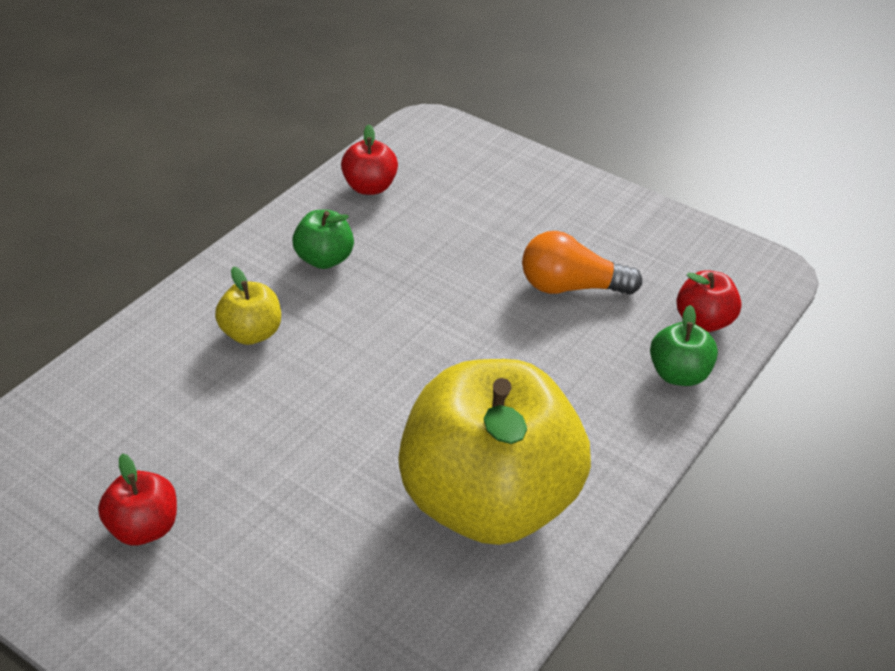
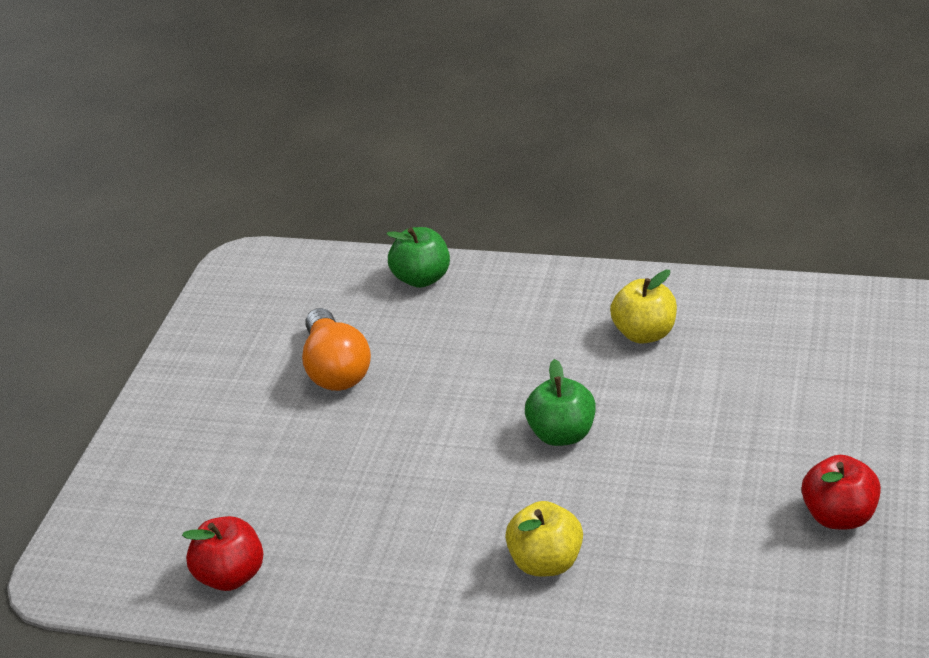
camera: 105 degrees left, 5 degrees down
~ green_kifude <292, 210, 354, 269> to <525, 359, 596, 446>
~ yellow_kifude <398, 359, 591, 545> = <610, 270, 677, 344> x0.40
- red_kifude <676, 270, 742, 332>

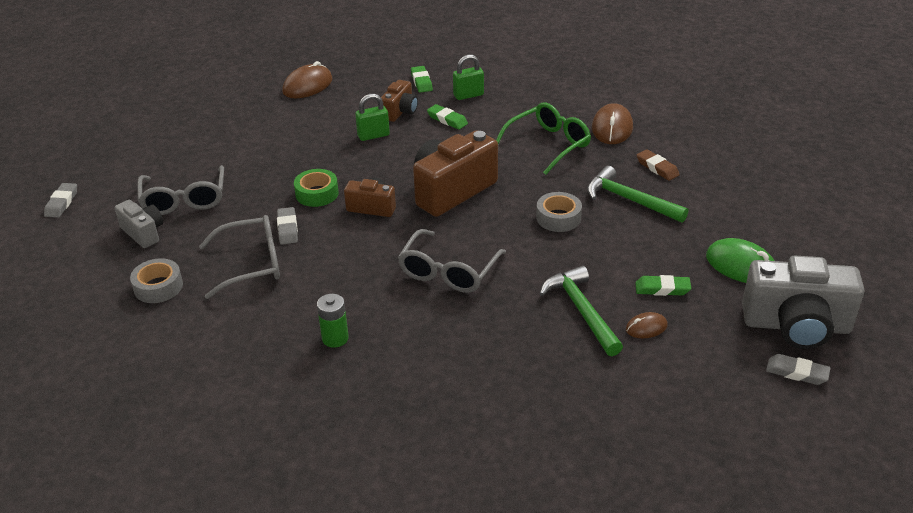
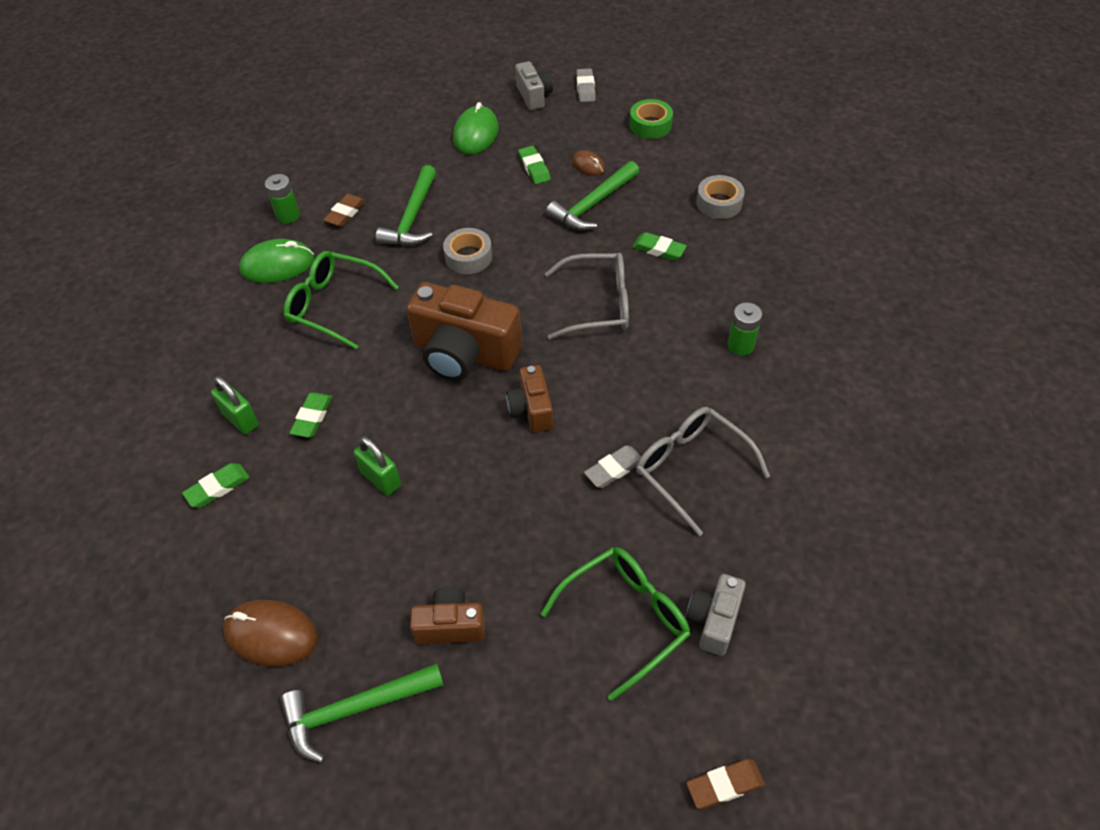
camera: 115 degrees left, 15 degrees up
~ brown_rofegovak <592, 103, 633, 144> to green_rofegovak <239, 239, 314, 283>
+ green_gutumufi <265, 174, 300, 224>
+ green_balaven <280, 664, 444, 763>
~ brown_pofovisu <381, 80, 418, 122> to <410, 587, 485, 644>
~ grey_pofovisu <742, 256, 864, 349> = <515, 61, 553, 110> x0.54
~ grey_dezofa <137, 165, 224, 215> to green_dezofa <541, 547, 690, 701>
~ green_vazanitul <294, 169, 339, 207> to <630, 99, 673, 139>
+ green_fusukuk <632, 232, 687, 261>
~ grey_fusukuk <44, 183, 77, 218> to brown_fusukuk <686, 759, 765, 809>
~ grey_vazanitul <130, 258, 183, 303> to <696, 175, 745, 219>

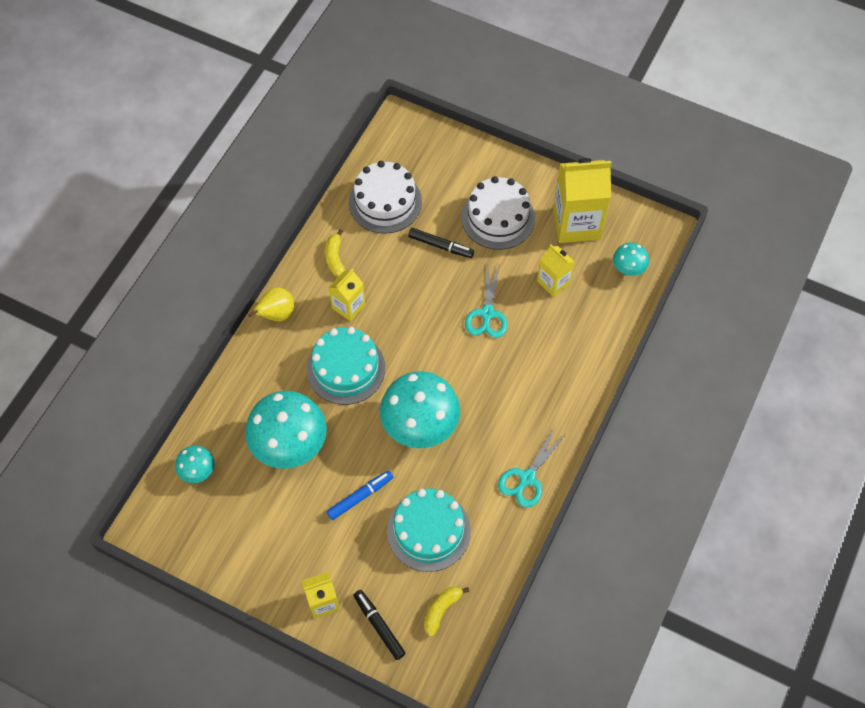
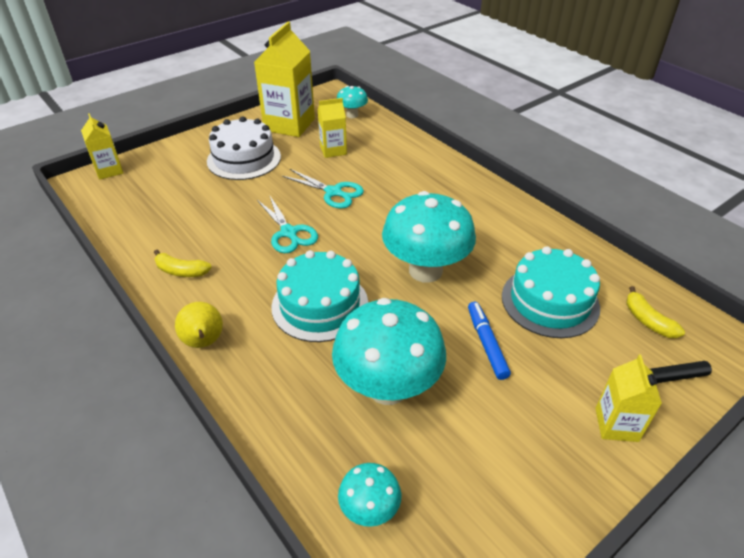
camera: 65 degrees left, 20 degrees down
~ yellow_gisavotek <329, 269, 365, 321> to <81, 113, 123, 180>
~ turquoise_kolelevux <498, 427, 567, 507> to <257, 196, 318, 253>
- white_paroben <349, 161, 422, 234>
- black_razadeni <408, 228, 474, 258>

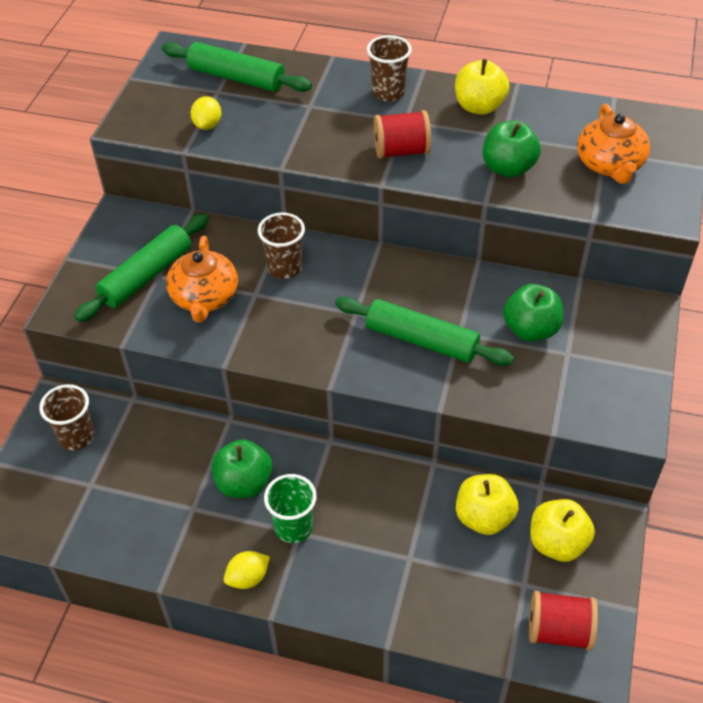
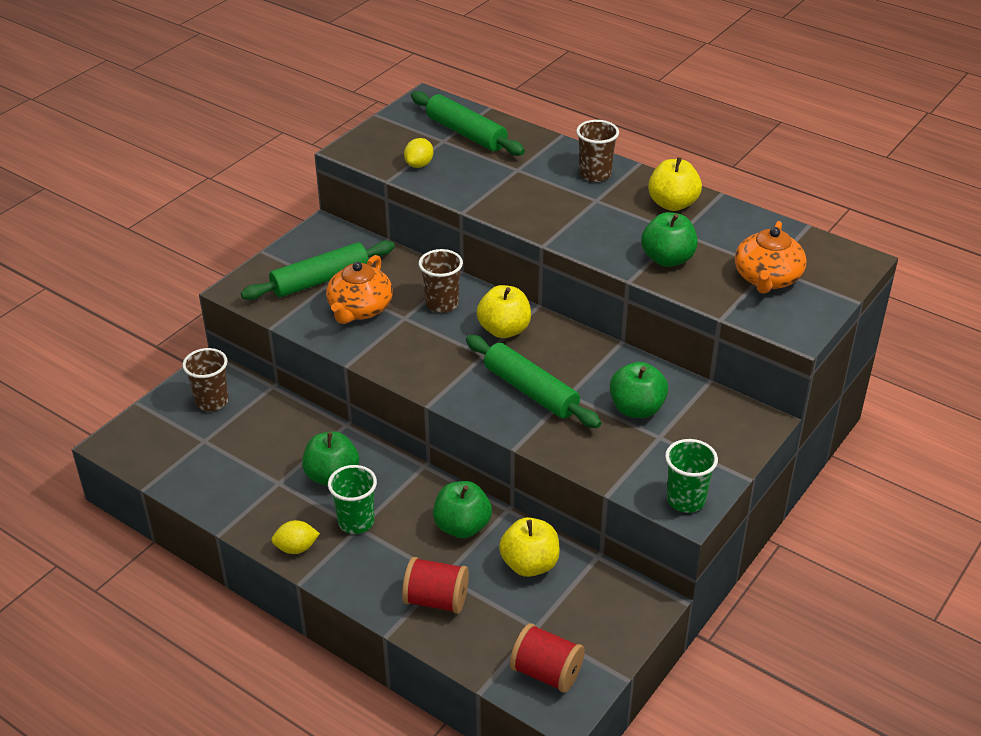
camera: 20 degrees right, 10 degrees down
~ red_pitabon <374, 110, 431, 159> to <402, 557, 469, 614>
+ green_kifude <433, 481, 492, 538>
~ yellow_kifude <530, 499, 595, 562> to <477, 285, 531, 338>
+ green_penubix <665, 439, 718, 513>

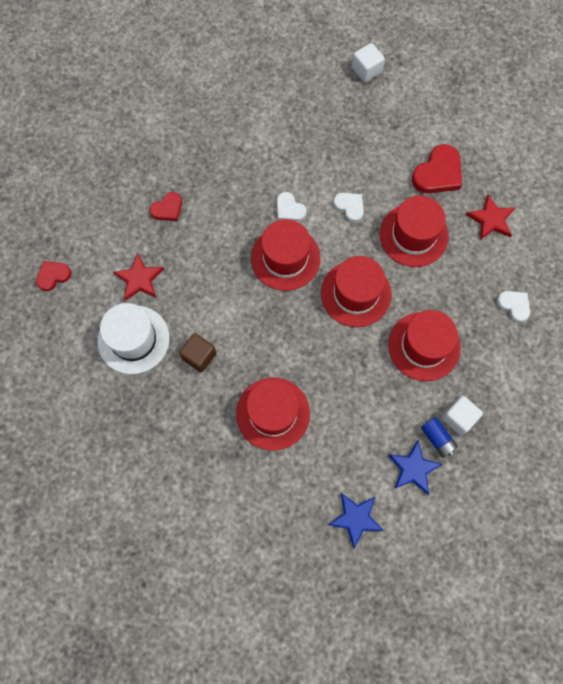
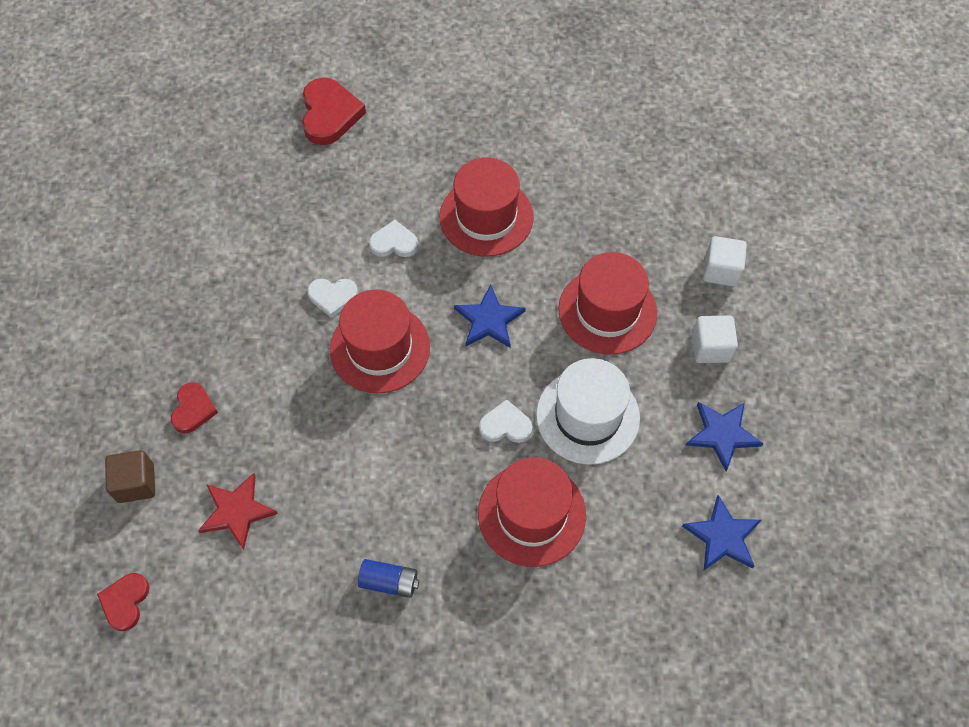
camera: 45 degrees left, 10 degrees down
~ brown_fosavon <179, 333, 216, 372> to <105, 450, 155, 503>
~ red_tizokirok <412, 144, 462, 194> to <302, 77, 366, 145>
~ blue_gutumufi <421, 417, 458, 458> to <358, 559, 419, 598>
~ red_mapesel <321, 256, 392, 327> to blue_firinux <454, 285, 526, 348>
~ white_tizokirok <497, 291, 530, 323> to <479, 399, 532, 443>
~ white_mapesel <98, 303, 170, 374> to <536, 358, 640, 465>
~ white_fosavon <352, 43, 385, 82> to <703, 236, 747, 287>
- red_firinux <466, 194, 515, 240>

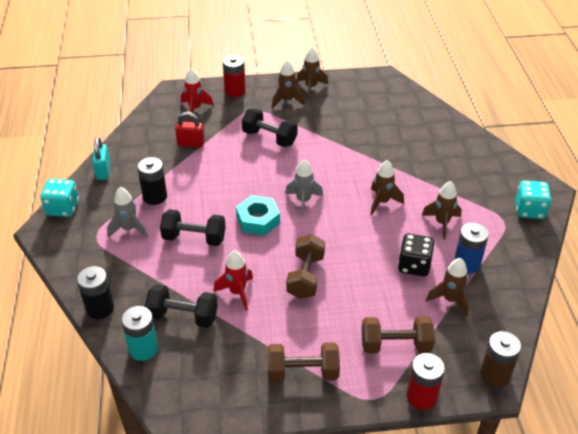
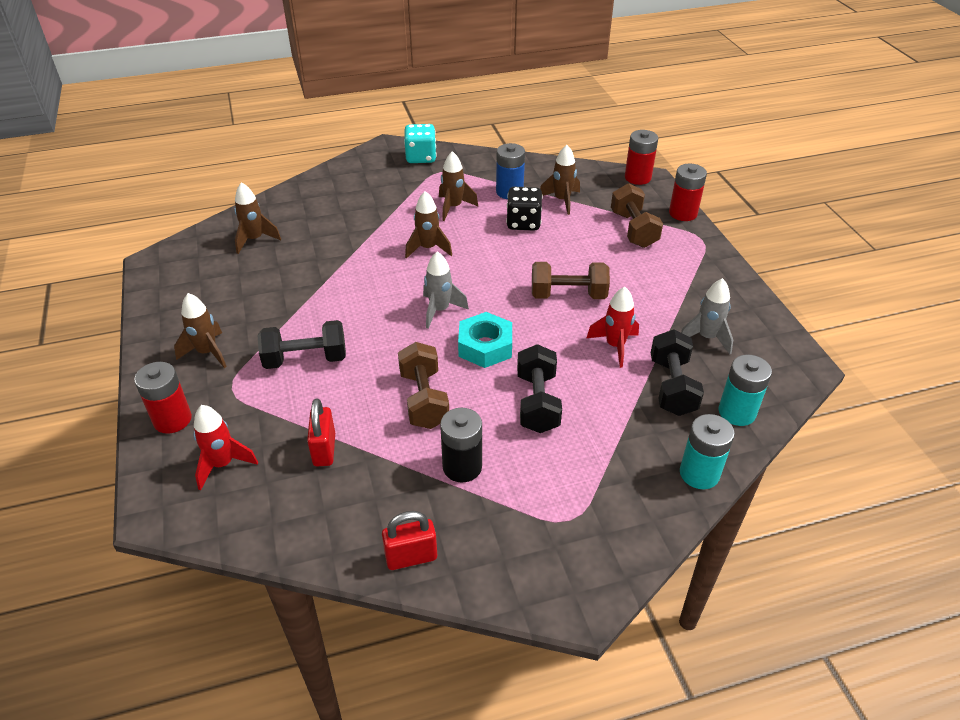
camera: 100 degrees left, 0 degrees up
~ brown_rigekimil <297, 47, 328, 98> to <234, 182, 281, 254>
~ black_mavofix <242, 108, 297, 147> = <257, 320, 346, 369> 60 degrees clockwise
~ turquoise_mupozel <92, 137, 110, 180> to red_mupozel <382, 511, 437, 570>
~ brown_mavofix <267, 343, 340, 382> to <398, 342, 449, 429>
~ brown_gutumufi <480, 331, 521, 387> to red_gutumufi <625, 130, 658, 185>
~ black_gutumufi <77, 266, 114, 319> to turquoise_gutumufi <680, 414, 735, 489>
~ grey_rigekimil <107, 187, 148, 238> to <681, 278, 733, 354>
- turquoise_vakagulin <41, 179, 79, 217>

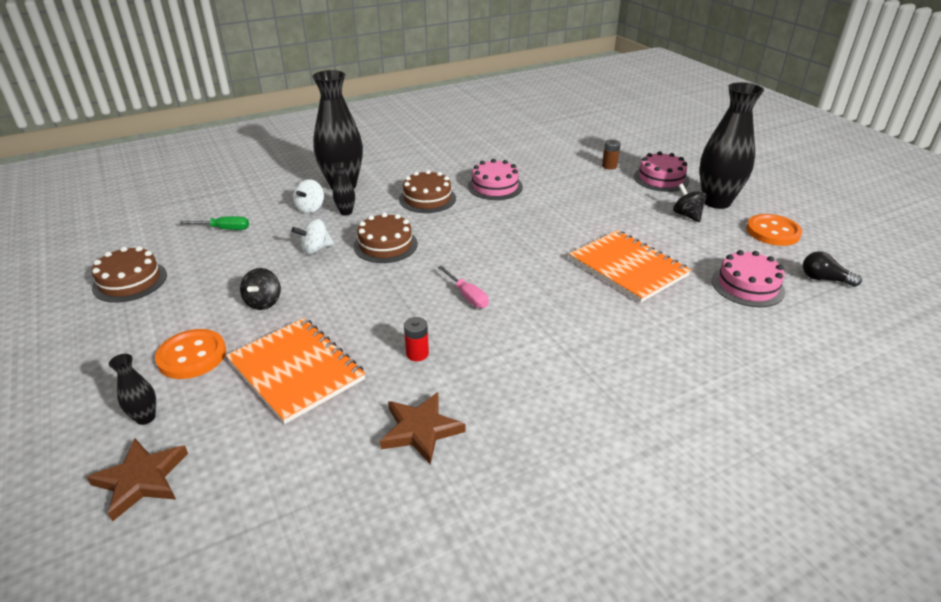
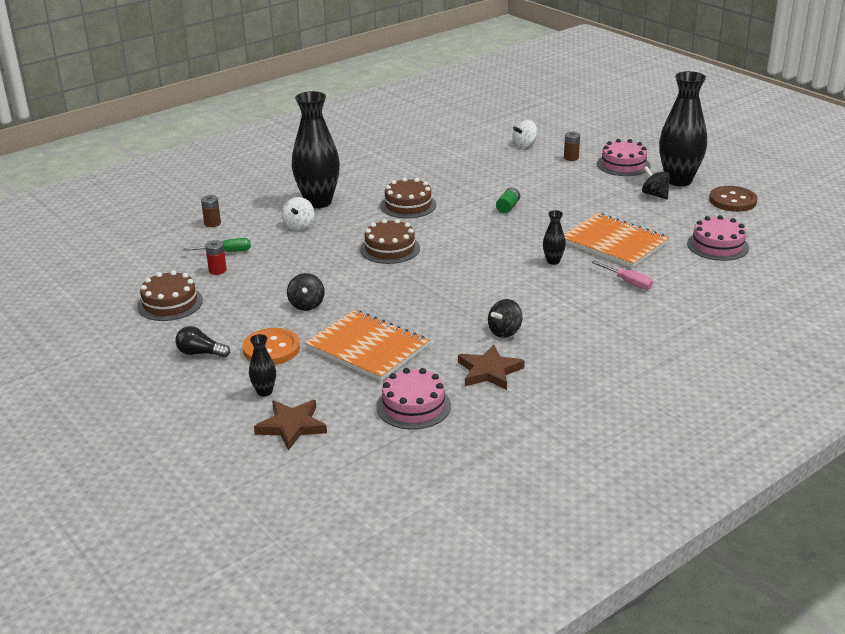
camera: 10 degrees left, 5 degrees down
~ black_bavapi <803, 251, 862, 287> to <176, 326, 230, 357>
+ brown_gutumufi <201, 195, 221, 227>
~ red_gutumufi <404, 317, 429, 361> to <205, 240, 227, 275>
~ pink_paroben <468, 159, 523, 200> to <376, 368, 451, 430>
+ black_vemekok <488, 299, 523, 338>
+ green_gutumufi <496, 187, 520, 213>
~ white_vemekok <292, 219, 334, 254> to <512, 120, 537, 148>
~ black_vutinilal <333, 162, 355, 216> to <543, 210, 566, 265>
~ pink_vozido <438, 266, 489, 308> to <591, 261, 653, 290>
~ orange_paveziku <746, 214, 802, 246> to brown_paveziku <709, 186, 757, 212>

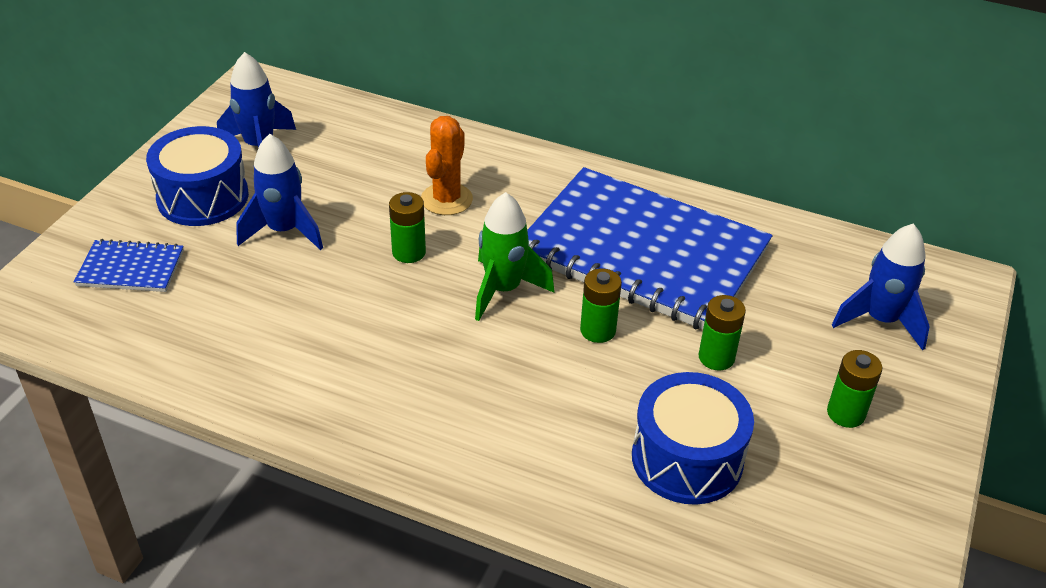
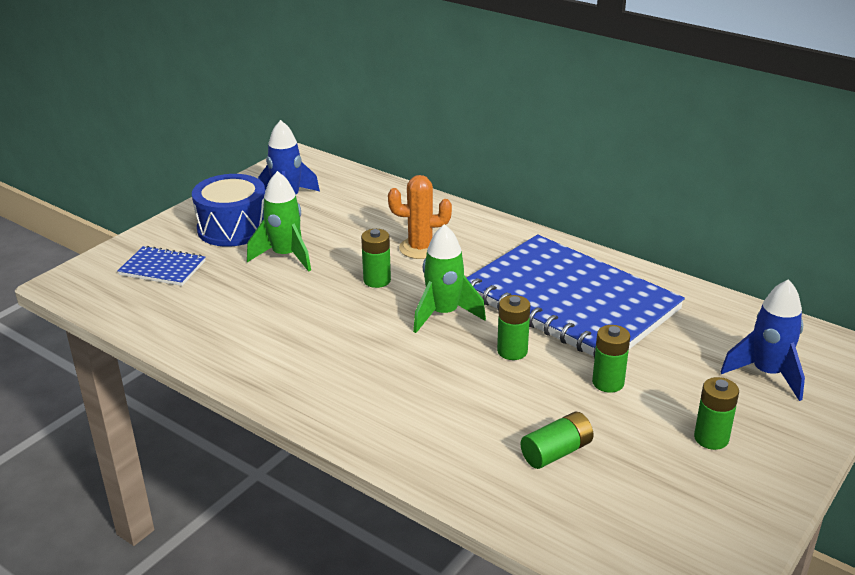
camera: 15 degrees right, 10 degrees down
~ blue_rigekimil <236, 134, 323, 250> to green_rigekimil <247, 171, 311, 272>
~ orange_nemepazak <421, 116, 473, 215> = <388, 175, 452, 259> 60 degrees clockwise
~ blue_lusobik <632, 372, 754, 505> to green_gutumufi <521, 412, 594, 469>

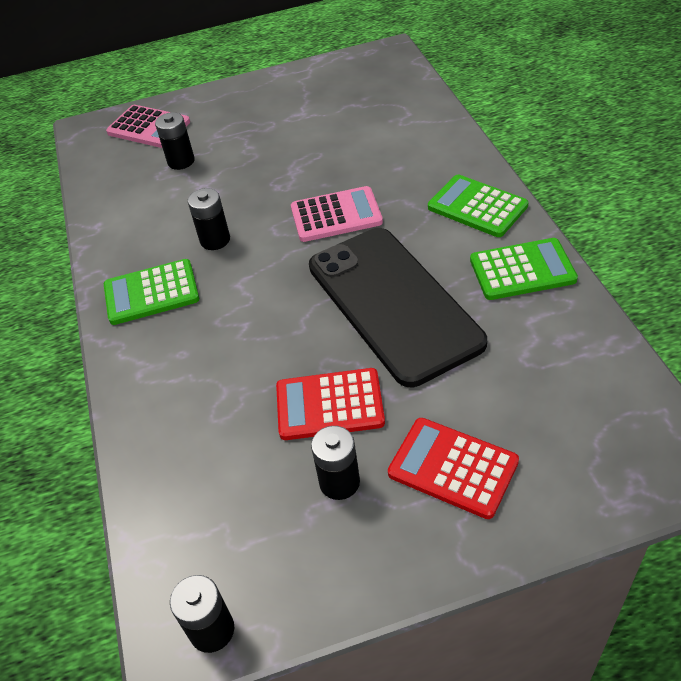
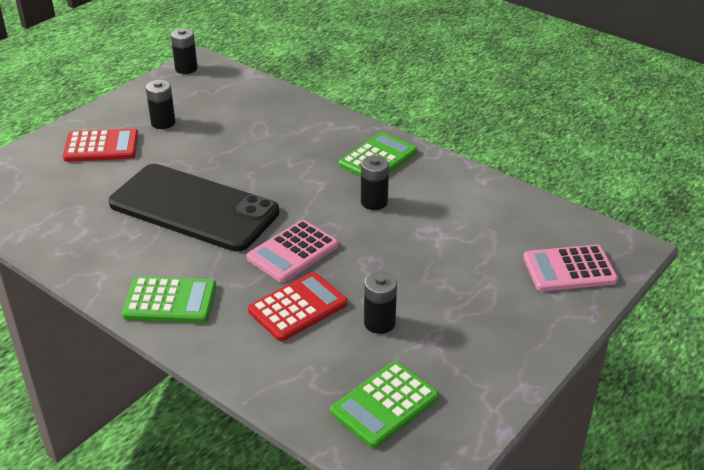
camera: 140 degrees right, 10 degrees down
~ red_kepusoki <276, 368, 385, 440> to <248, 272, 348, 341>
~ green_kepusoki <470, 238, 578, 300> to <330, 361, 439, 448>
~ black_gutumufi <155, 112, 195, 170> to <364, 271, 397, 334>

